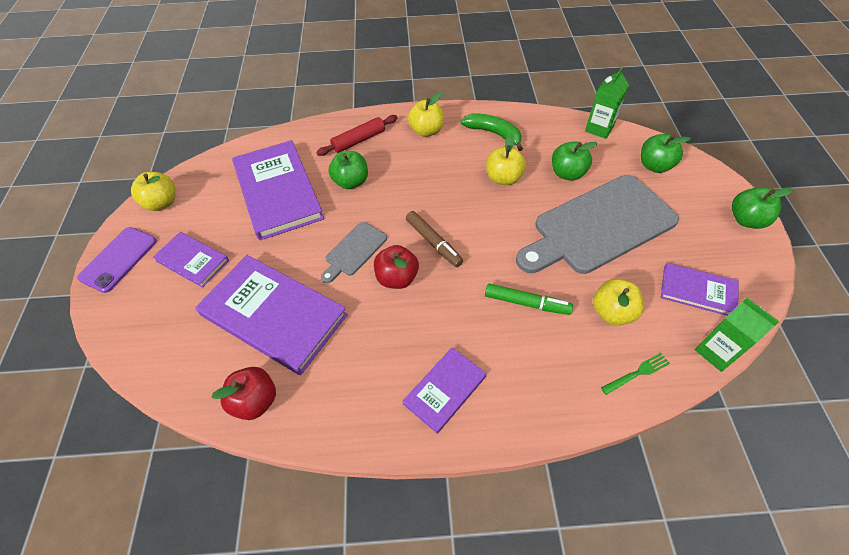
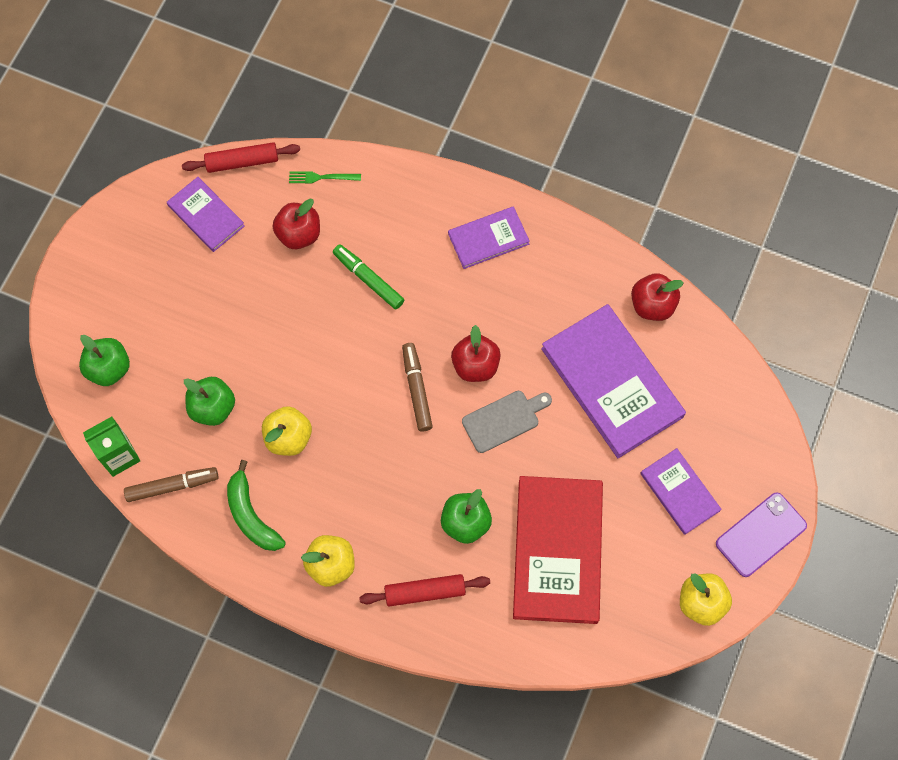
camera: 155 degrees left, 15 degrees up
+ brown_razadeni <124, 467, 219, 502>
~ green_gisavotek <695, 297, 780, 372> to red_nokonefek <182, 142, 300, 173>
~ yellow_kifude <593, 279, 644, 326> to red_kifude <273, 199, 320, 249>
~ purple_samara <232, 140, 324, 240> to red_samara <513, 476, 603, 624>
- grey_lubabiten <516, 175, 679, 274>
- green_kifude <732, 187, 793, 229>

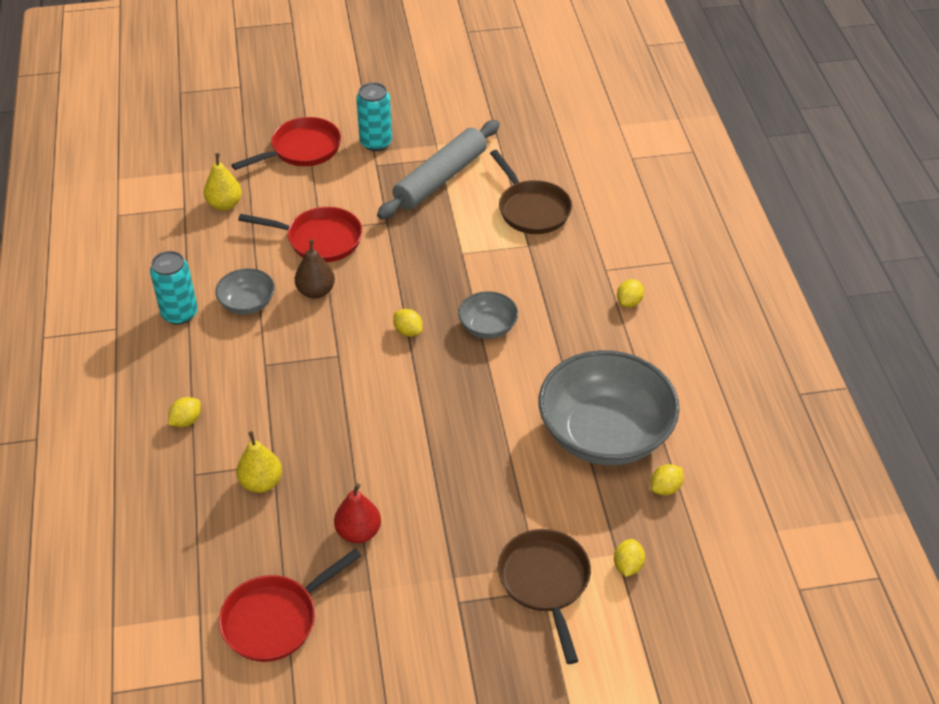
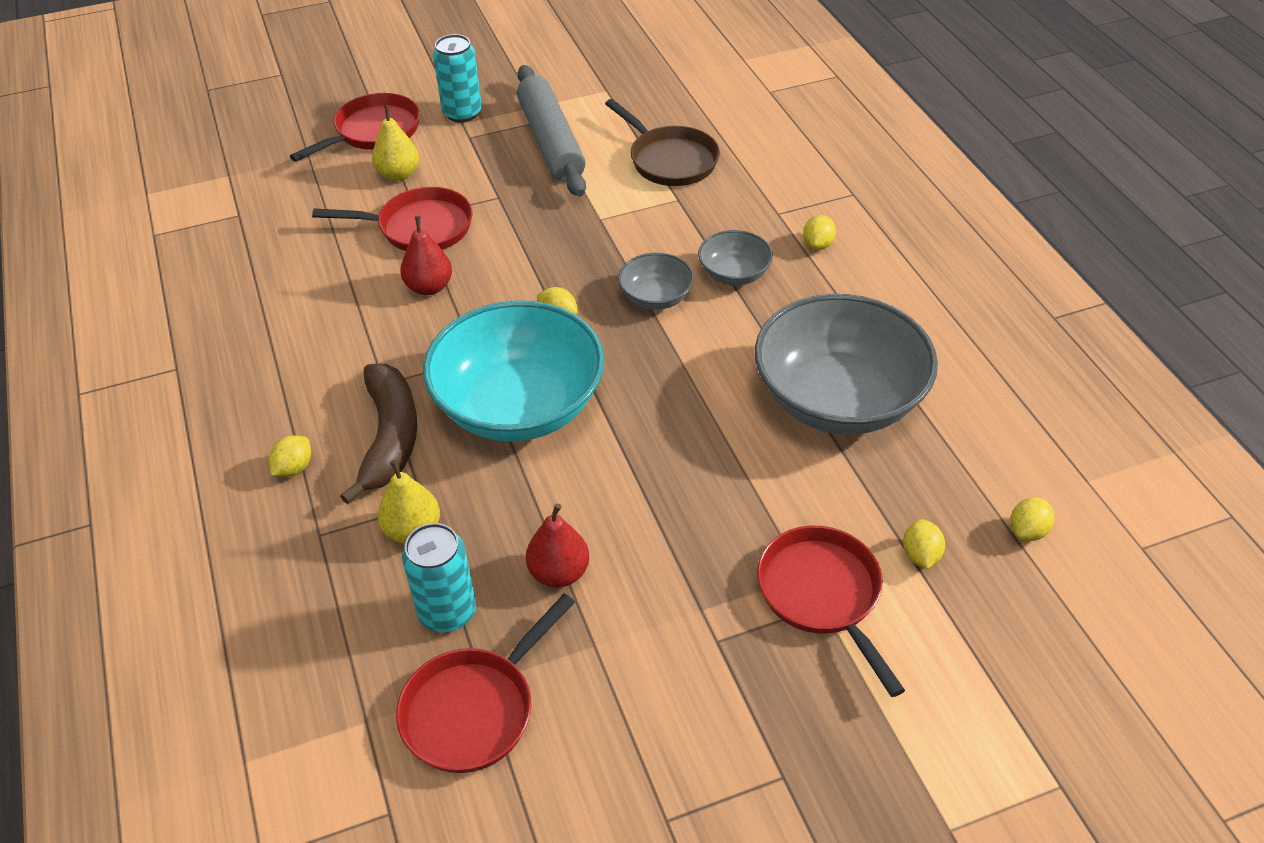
camera: 10 degrees left, 0 degrees up
+ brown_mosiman <340, 363, 417, 504>
~ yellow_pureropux <204, 153, 242, 211> to <372, 105, 419, 181>
~ brown_pureropux <295, 239, 335, 299> to red_pureropux <400, 216, 452, 295>
~ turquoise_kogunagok <150, 251, 198, 325> to <402, 523, 476, 632>
+ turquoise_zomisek <423, 300, 605, 442>
~ grey_nokonefek <377, 120, 500, 219> = <517, 65, 586, 197> 45 degrees counterclockwise
~ grey_zomisek <215, 268, 275, 315> to <698, 230, 773, 285>
~ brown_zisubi <498, 529, 591, 664> to red_zisubi <757, 526, 905, 697>
~ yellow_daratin <651, 464, 684, 495> to <1010, 497, 1054, 541>

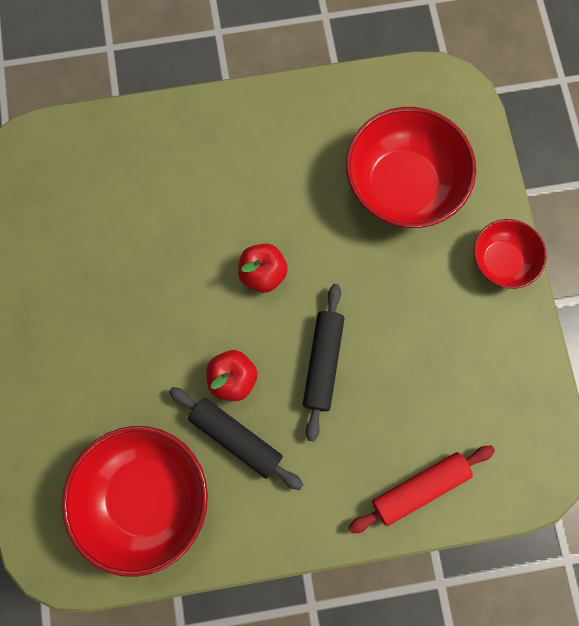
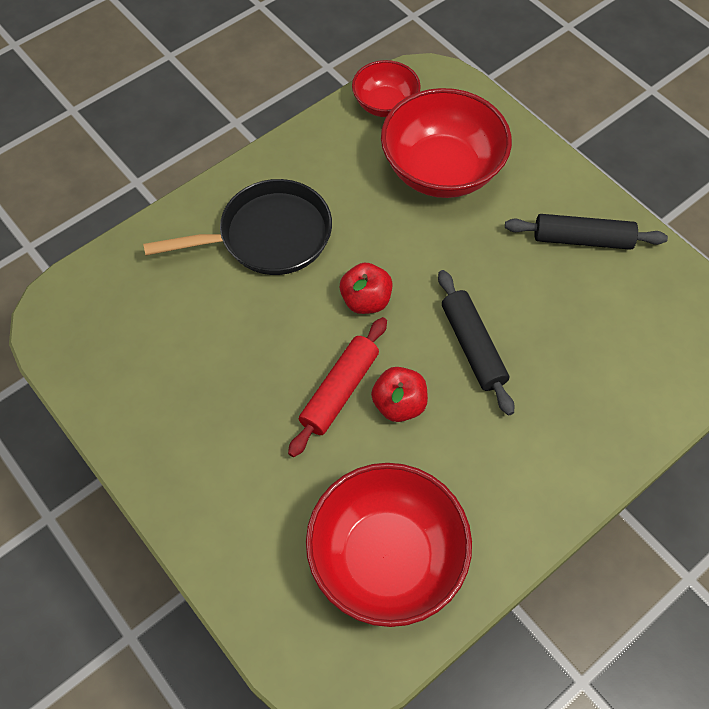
camera: 30 degrees left, 15 degrees down
+ black_zisubi <143, 179, 332, 275>
~ red_nokonefek <348, 445, 495, 533> to <288, 317, 387, 457>
~ red_zomisek <474, 219, 547, 289> to <352, 60, 421, 117>
~ black_nokonefek <169, 387, 303, 490> to <505, 214, 668, 250>

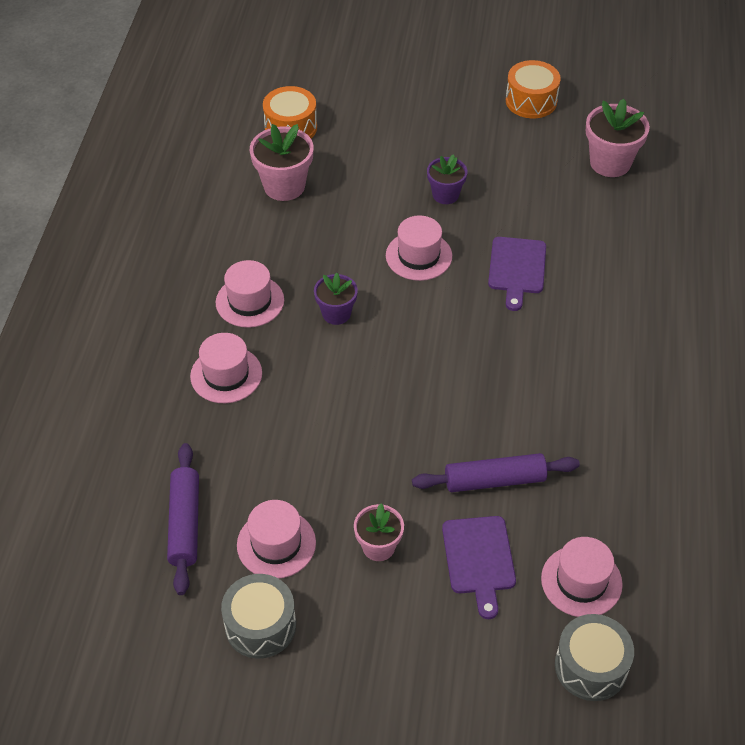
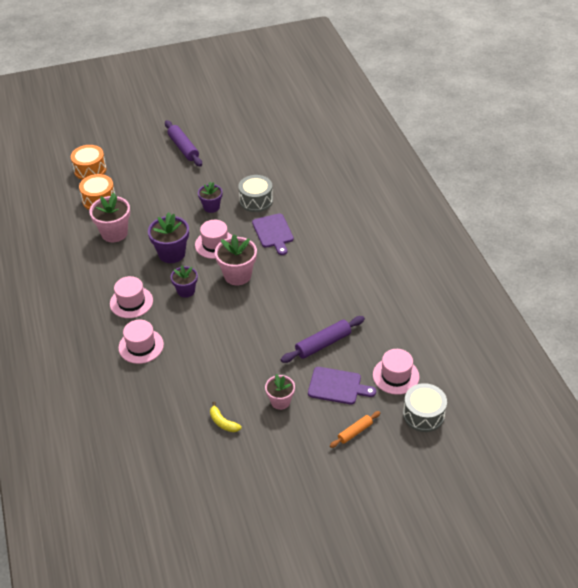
camera: 25 degrees left, 5 degrees down
~ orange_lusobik <506, 60, 561, 118> to <71, 145, 107, 180>
+ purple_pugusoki <148, 212, 189, 263>
~ purple_nokonefek <167, 443, 199, 595> to <165, 120, 202, 167>
~ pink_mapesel <237, 500, 316, 579> to yellow_mosiman <210, 402, 241, 432>
~ pink_pugusoki <586, 98, 650, 177> to <215, 234, 257, 285>
~ grey_lusobik <221, 574, 296, 658> to <238, 175, 273, 212>
~ purple_lubabiten <442, 516, 516, 619> = <308, 367, 376, 404> 45 degrees counterclockwise
+ orange_nokonefek <330, 411, 380, 448>

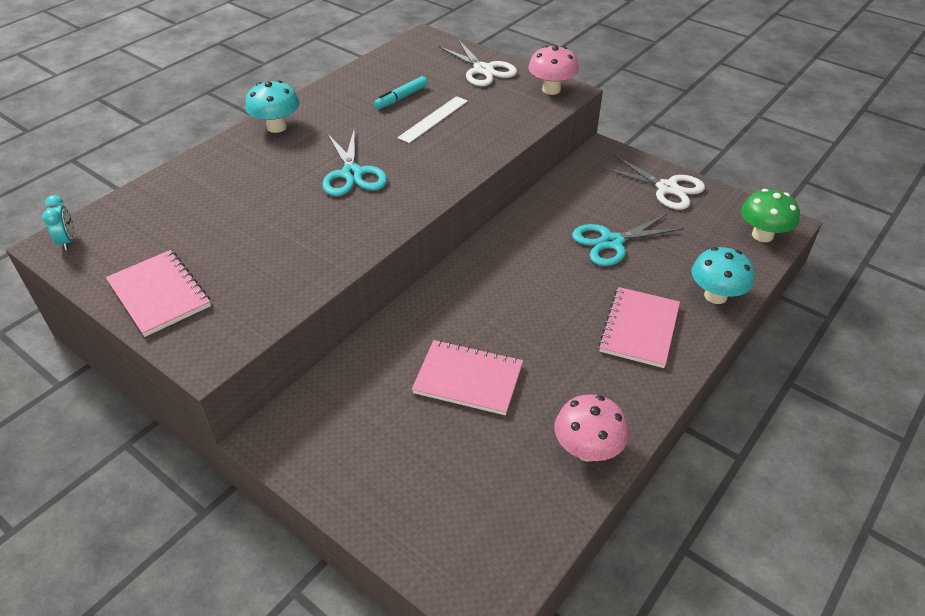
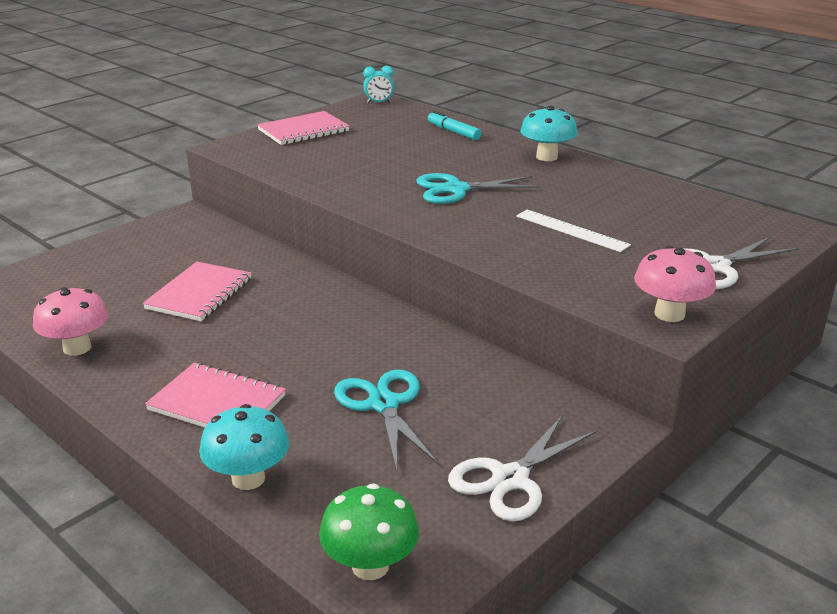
camera: 95 degrees right, 15 degrees down
~ turquoise_razadeni <374, 76, 428, 109> to <428, 111, 481, 140>

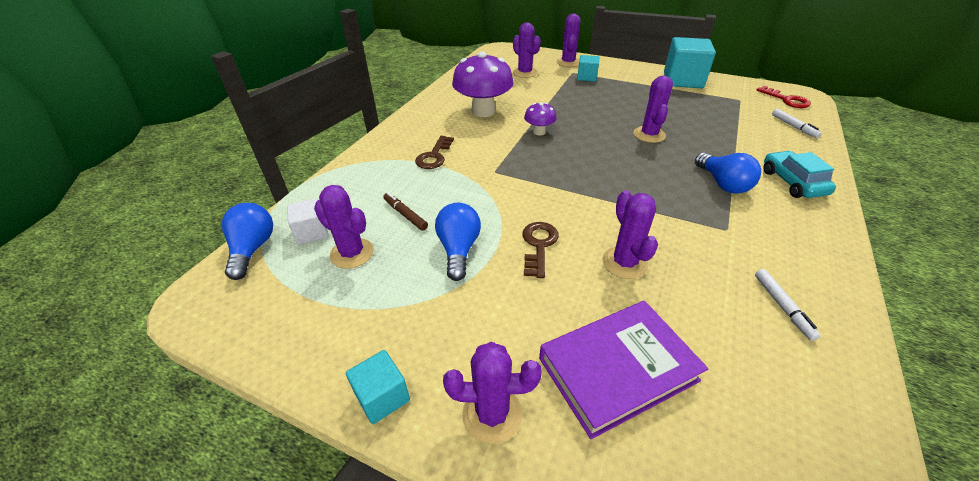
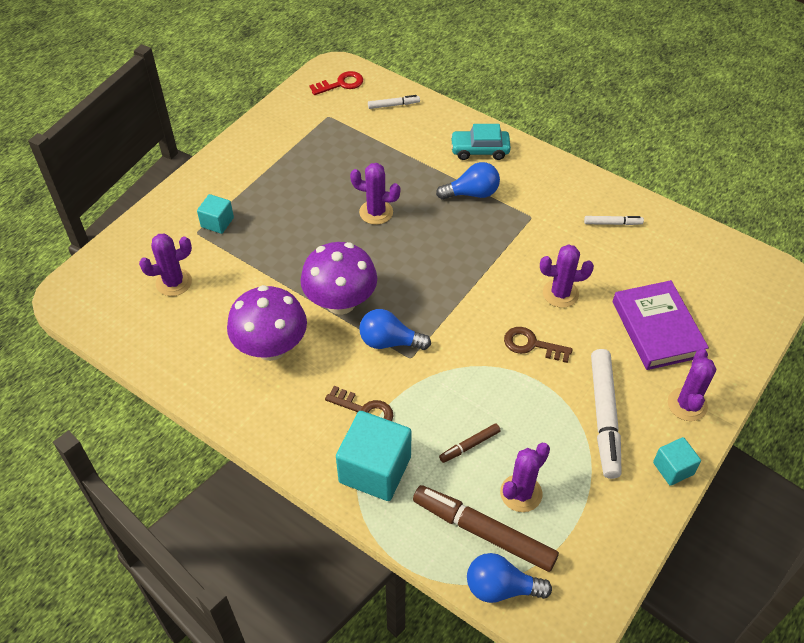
camera: 80 degrees left, 10 degrees up
~ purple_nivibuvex <524, 102, 557, 135> = <300, 242, 377, 315> x2.01
~ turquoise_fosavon <664, 37, 716, 88> to <336, 411, 412, 501>
~ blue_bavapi <435, 203, 481, 281> to <359, 309, 431, 350>
~ white_fosavon <287, 198, 329, 245> to brown_razadeni <413, 485, 559, 572>
+ white_razadeni <591, 349, 622, 479>
- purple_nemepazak <556, 13, 580, 67>

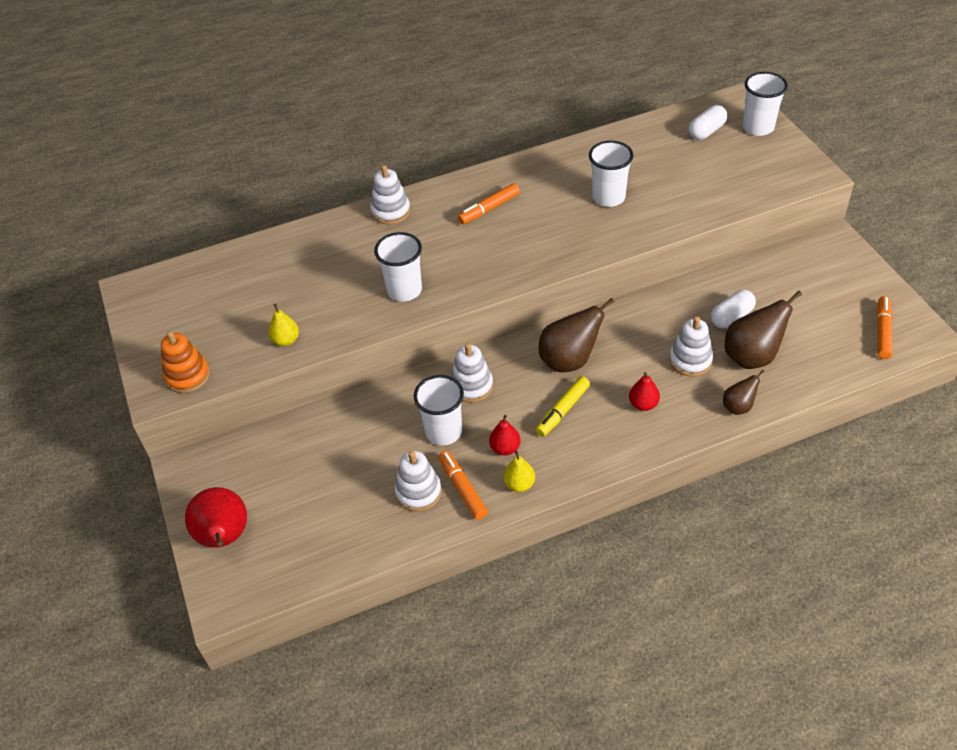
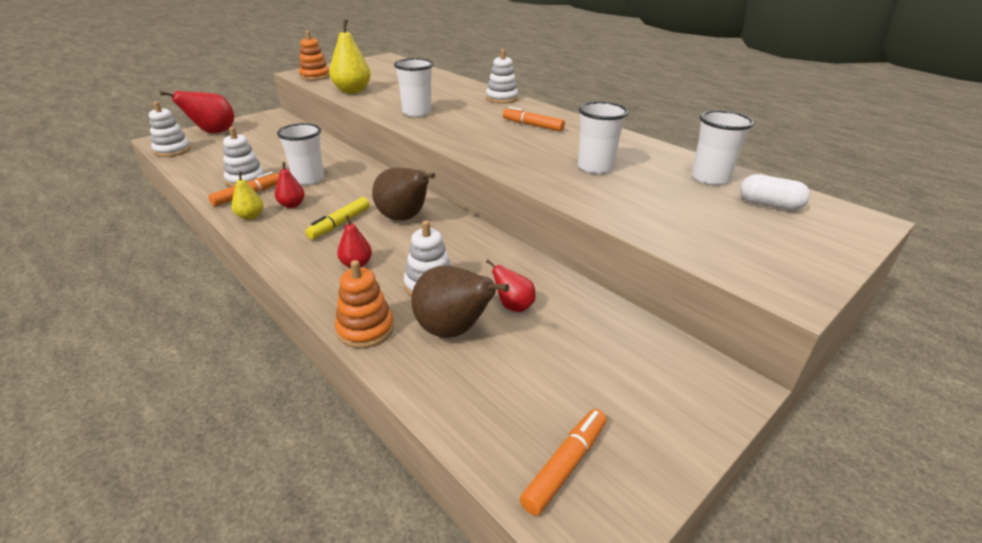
camera: 65 degrees right, 15 degrees down
~ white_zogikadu <451, 343, 493, 403> to <149, 102, 191, 157>
~ yellow_razadeni <536, 376, 590, 437> = <305, 197, 370, 239> 75 degrees counterclockwise
~ yellow_pureropux <268, 304, 299, 346> = <329, 19, 371, 94> x1.82
~ brown_pureropux <723, 370, 765, 415> to orange_zogikadu <335, 260, 394, 348>
~ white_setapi <711, 290, 756, 329> to red_pureropux <486, 259, 536, 312>
~ orange_razadeni <877, 296, 892, 359> = <520, 409, 607, 516> 45 degrees counterclockwise
~ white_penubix <743, 72, 788, 136> to <692, 110, 754, 185>

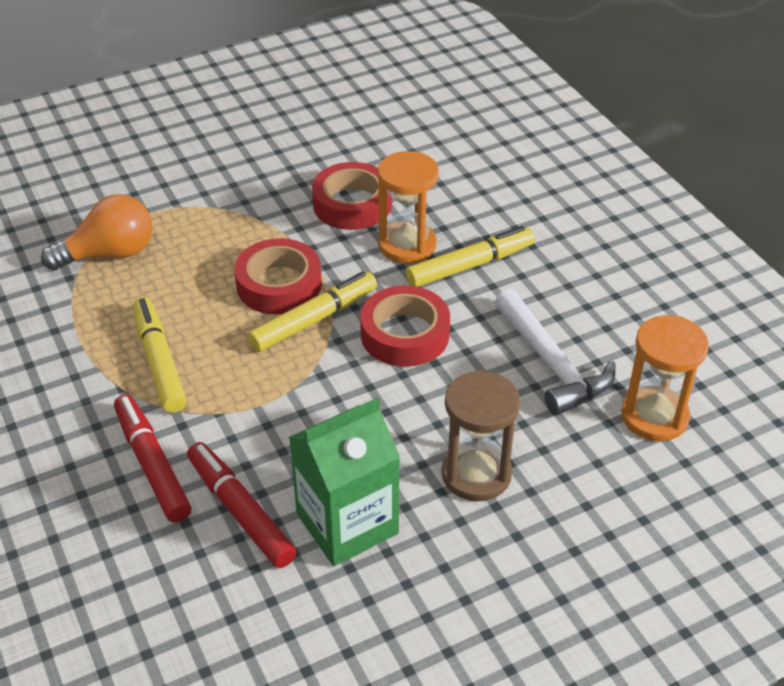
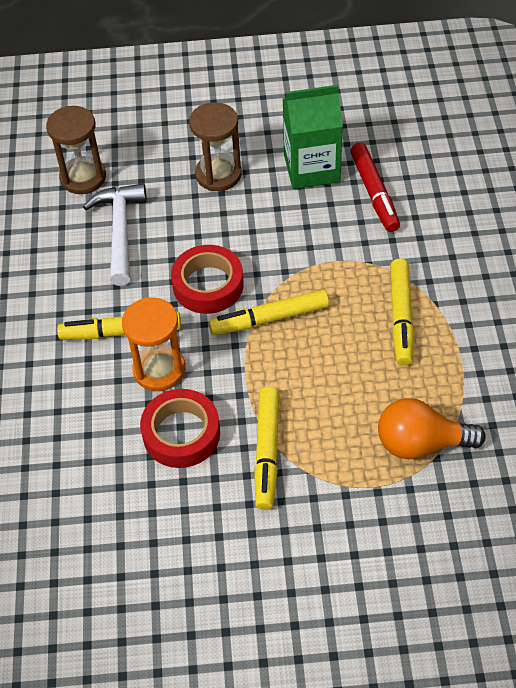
camera: 155 degrees left, 10 degrees up
~ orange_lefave <621, 315, 709, 441> to brown_lefave <46, 106, 106, 194>
+ yellow_razadeni <254, 387, 279, 510>
- red_razadeni <114, 394, 191, 522>
- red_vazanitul <234, 238, 322, 314>

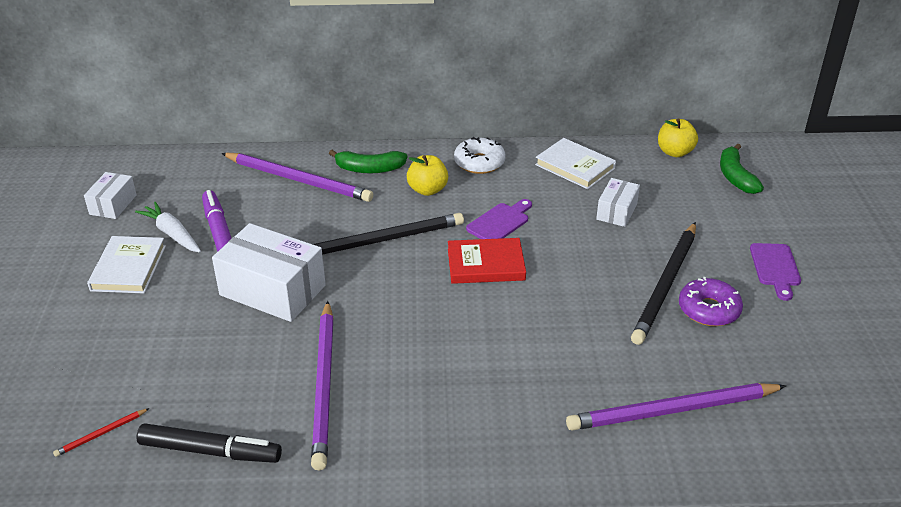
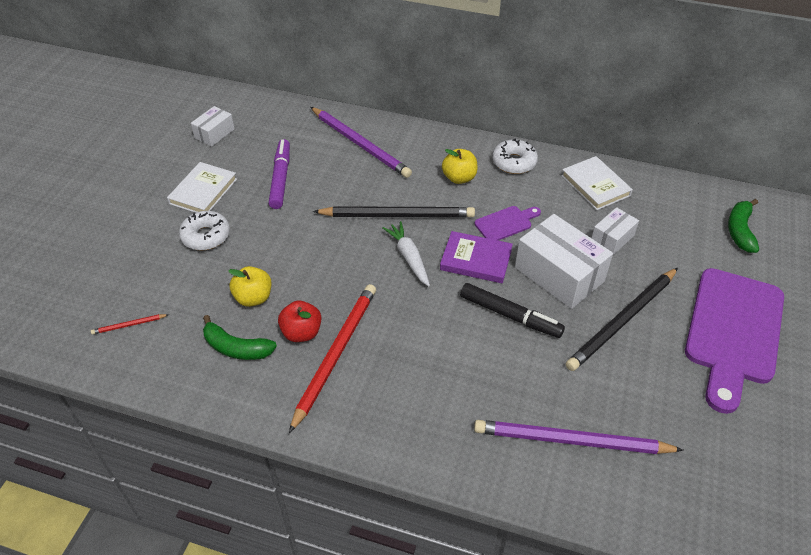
camera: 20 degrees right, 10 degrees up
+ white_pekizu <179, 211, 230, 250>
~ green_mosiman <329, 150, 407, 174> to <203, 315, 277, 360>
~ yellow_kifude <658, 118, 698, 157> to <228, 266, 272, 307>
~ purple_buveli <311, 301, 334, 470> to red_kifude <278, 301, 321, 342>
+ red_buveli <289, 284, 376, 433>
~ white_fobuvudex <135, 202, 201, 253> to <382, 221, 430, 287>
~ red_samara <448, 238, 526, 284> to purple_samara <440, 231, 513, 283>
~ black_razadeni <136, 423, 282, 463> to <460, 283, 565, 338>
~ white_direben <212, 223, 326, 322> to <515, 214, 613, 309>
~ purple_lubabiten <750, 243, 801, 301> = <685, 268, 784, 414> x2.21
- purple_pekizu <679, 277, 743, 326>

